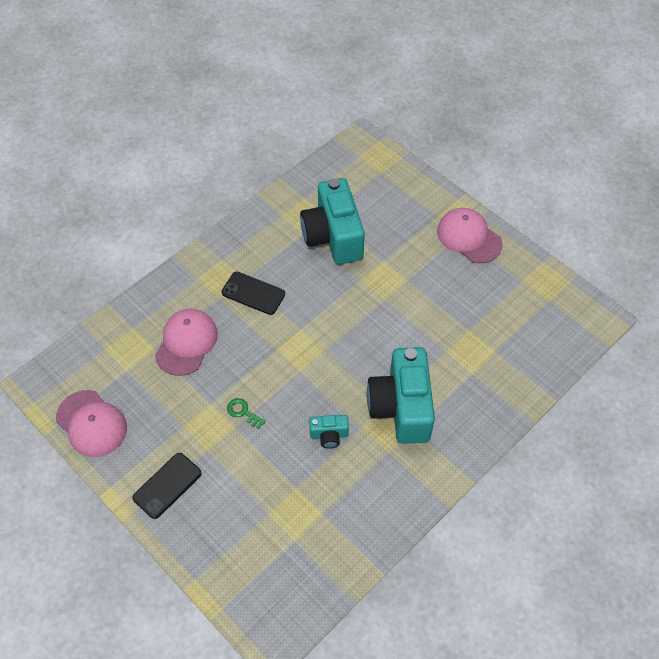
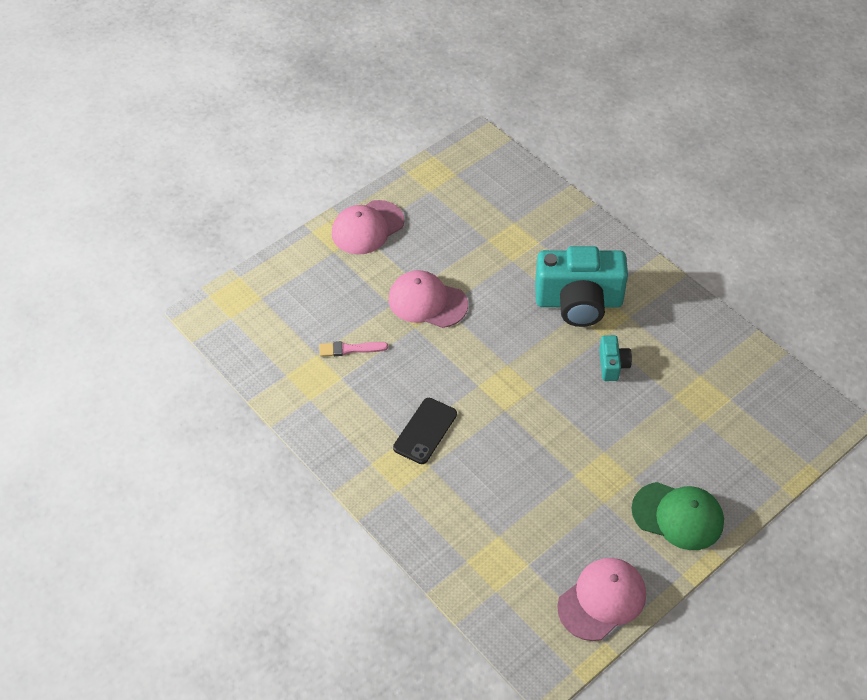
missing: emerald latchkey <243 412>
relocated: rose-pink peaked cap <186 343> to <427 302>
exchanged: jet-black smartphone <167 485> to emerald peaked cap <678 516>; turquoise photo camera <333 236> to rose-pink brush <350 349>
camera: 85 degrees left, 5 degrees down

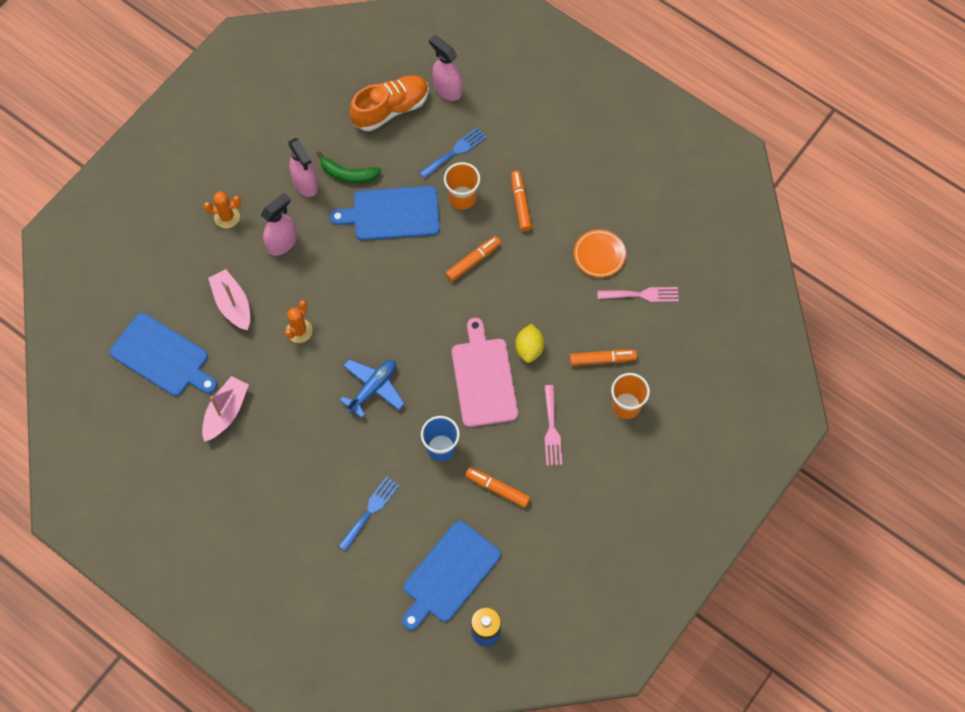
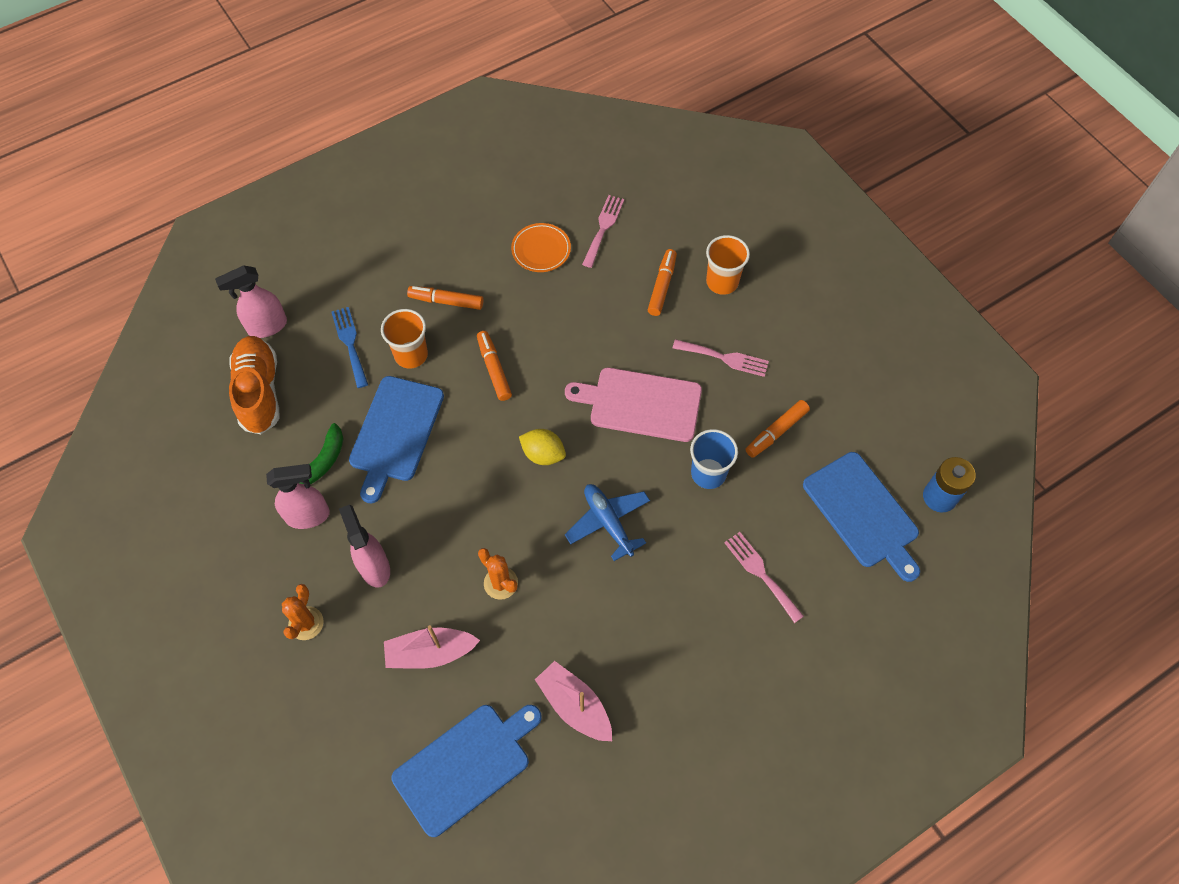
relocated: bright yellow citrus fruit <529 348> to <543 454>
colour: royal blue dinner fork <370 511> to rose-pink dinner fork <761 573>
camera: 70 degrees left, 5 degrees down

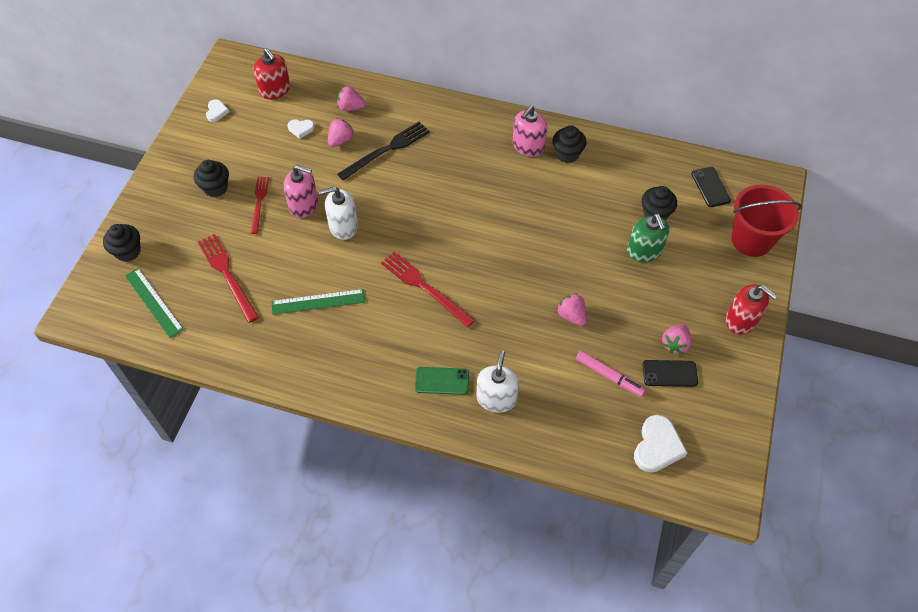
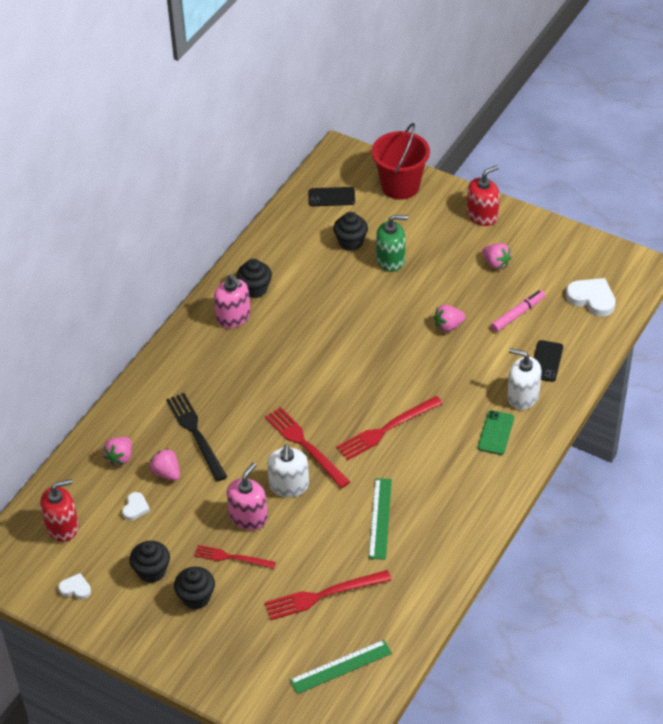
appeared: red dinner fork <305 445>
relocated: jet-black cupcake <128 251> to <152 571>; jet-black smartphone <669 373> to <546 361>
camera: 75 degrees left, 10 degrees down

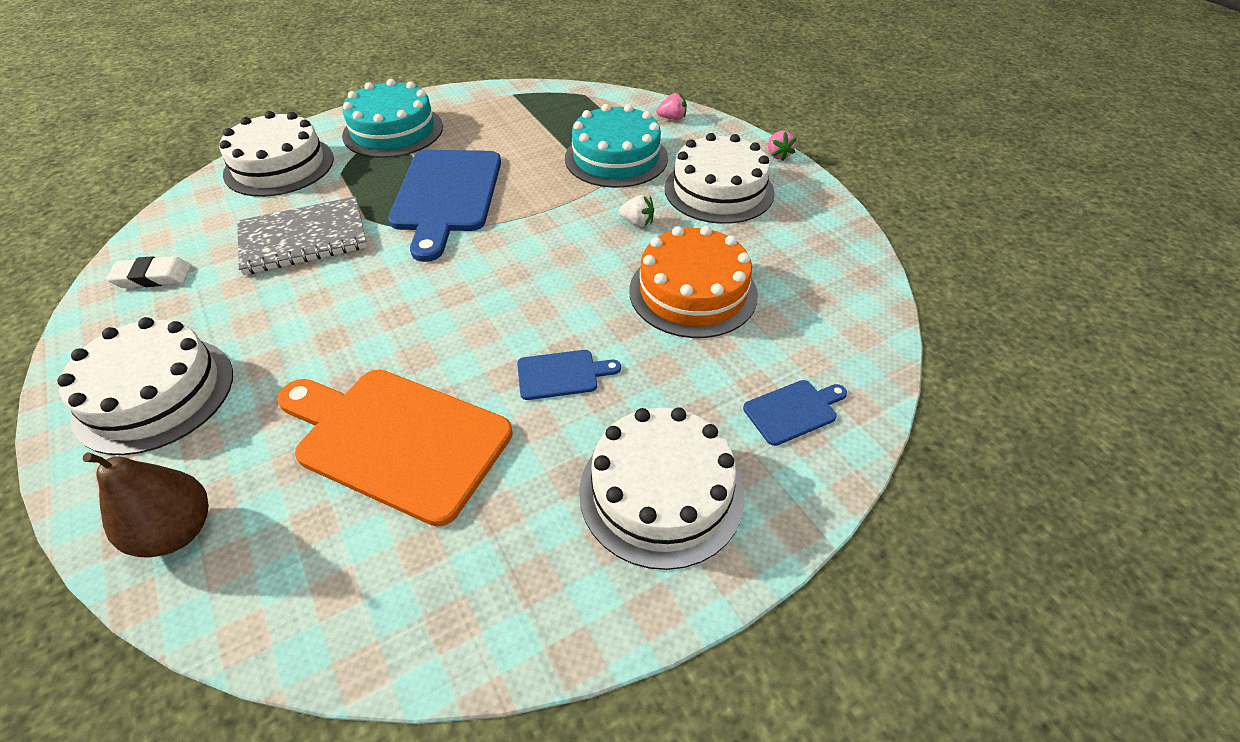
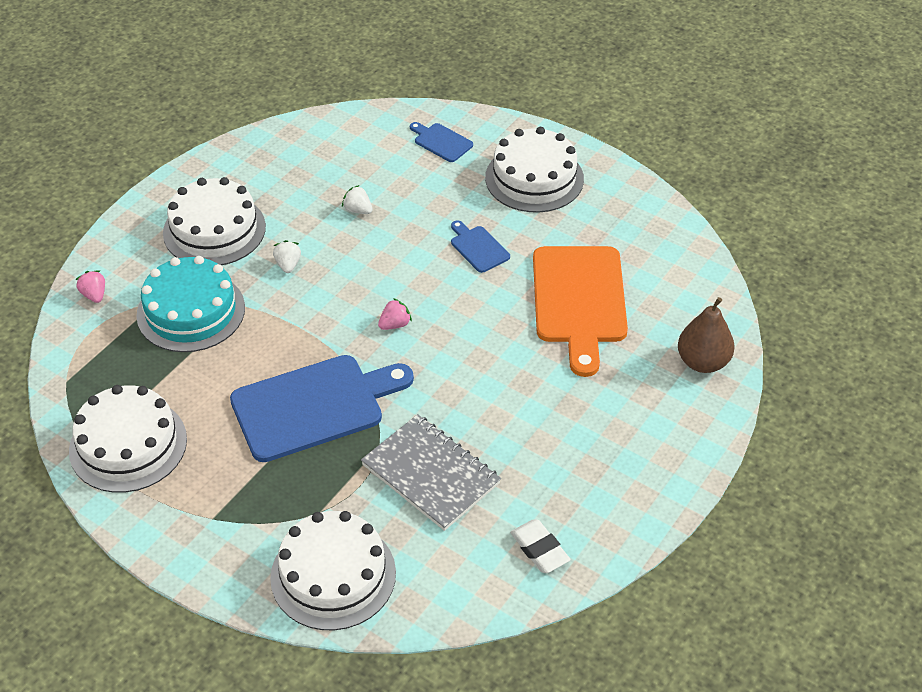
missing: turquoise layer cake <393 131>
relocated: snow-white layer cake <155 394> to <128 445>; rose-pink strawberry <778 155> to <395 324>
exchanged: bright orange layer cake <693 292> to snow-white strawberry <358 210>
camera: 115 degrees left, 0 degrees up

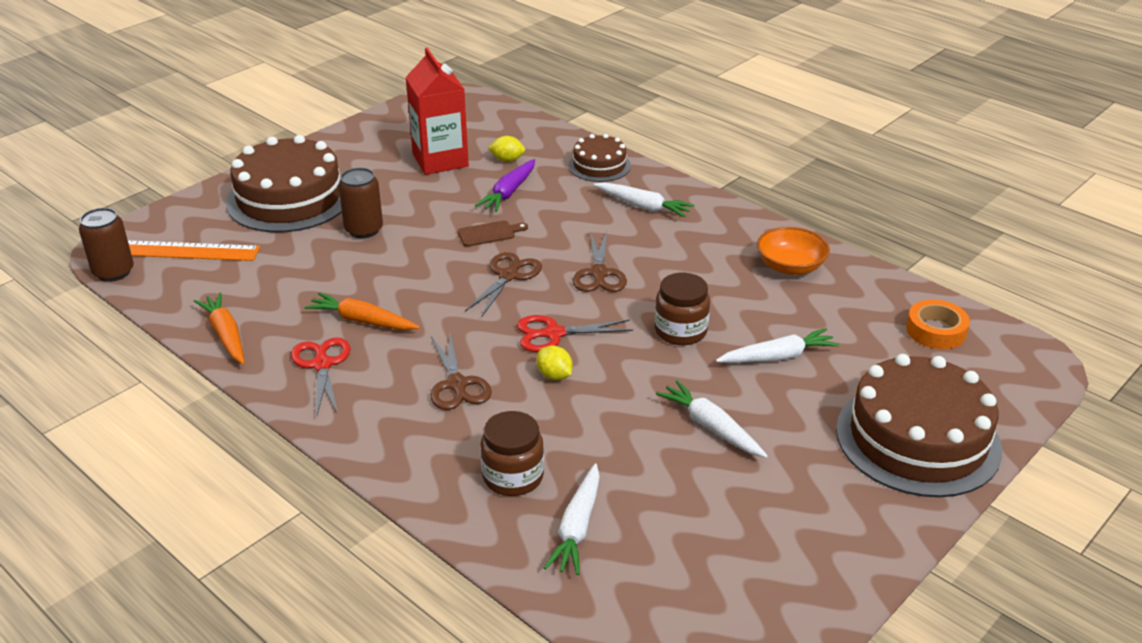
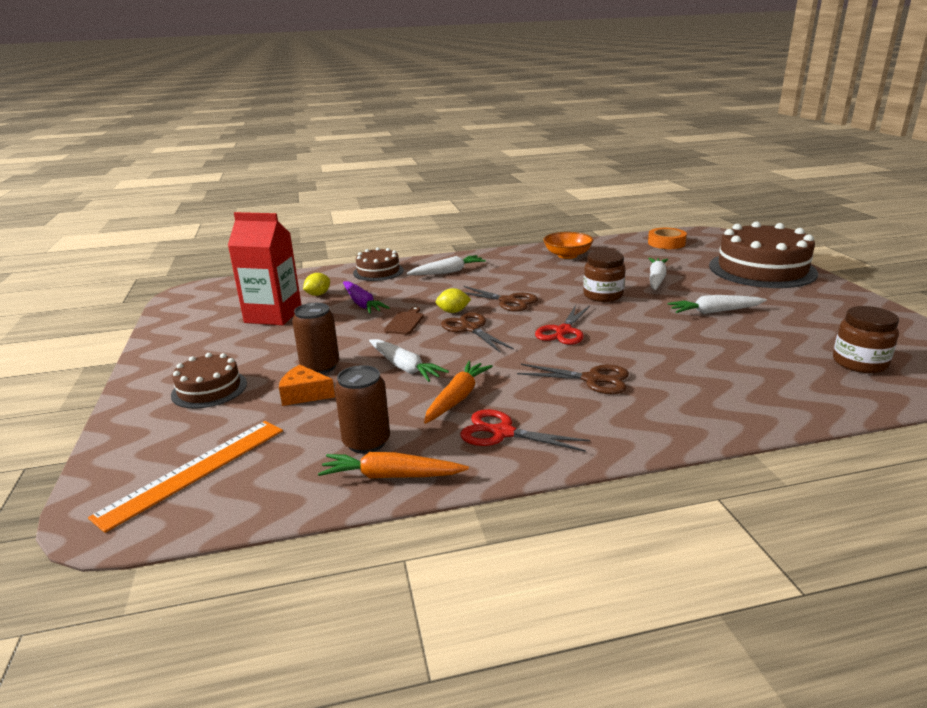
appeared: bright orange cheese <304 394>
relocated: dark brown soda can <113 272> to <366 442>; dark brown preserve jar <513 477> to <859 363>; bright yellow citrus fruit <554 375> to <453 312>; snow-white root vegetable <577 527> to <404 367>
spun: bright orange root vegetable <362 321> = <457 398> 150 degrees clockwise
size: dark brown layer cake <289 198> = <209 389> x0.53
camera: 55 degrees left, 10 degrees down

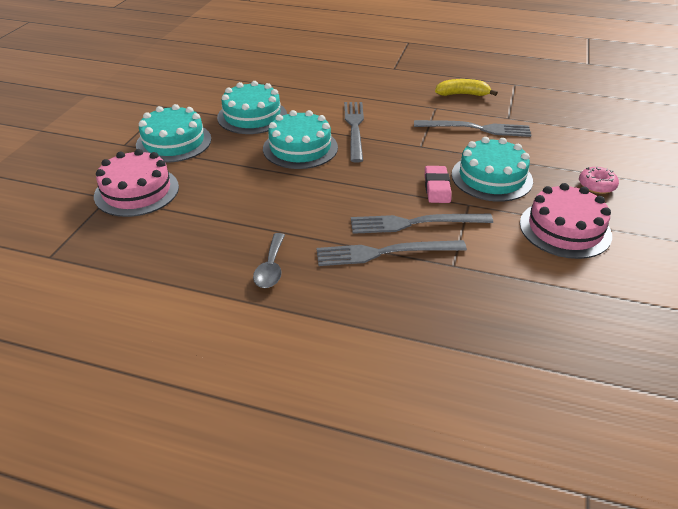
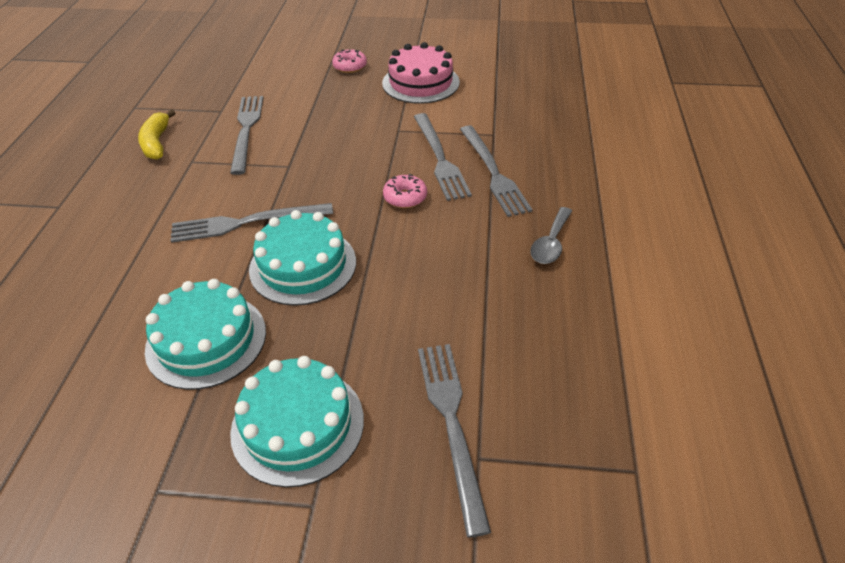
missing: rose-pink gum eraser <437 188>; turquoise layer cake <491 177>
appeared: rose-pink donut <405 197>
exchanged: rose-pink layer cake <137 191> to gray dinner fork <451 423>
spun: gray tablespoon <271 268> = <551 243> 120 degrees clockwise
camera: 100 degrees left, 5 degrees up

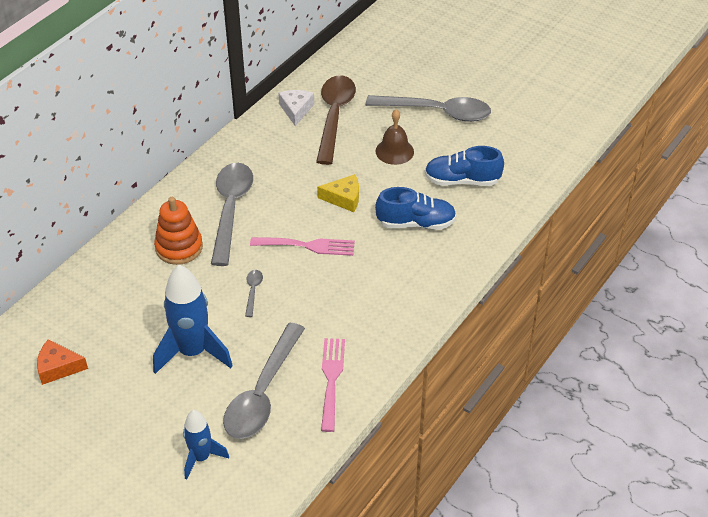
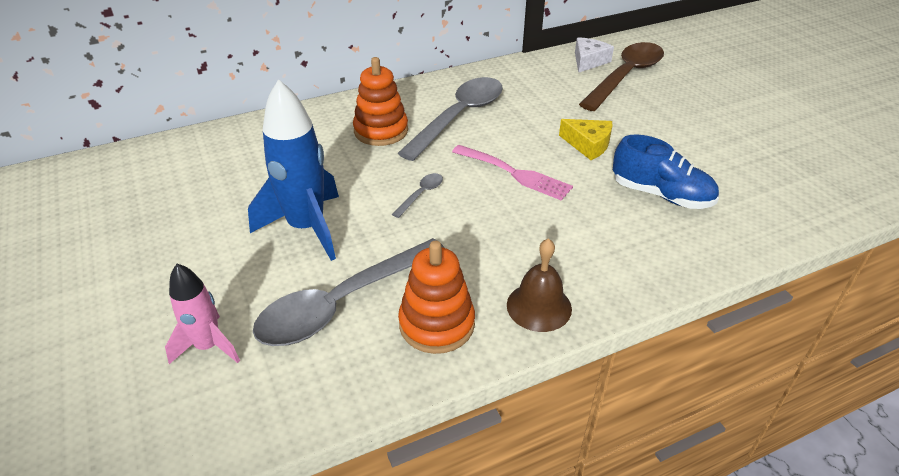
missing: bright orange cheese <58 367>; gray tablespoon <437 112>; royal blue shoe <462 181>
relocated: dark brown bell <394 151> to <539 306>
exchanged: rose-pink dinner fork <331 379> to bright orange ring stacker <436 324>
colour: royal blue rocket <201 458> to rose-pink rocket <208 346>
camera: 30 degrees right, 5 degrees down

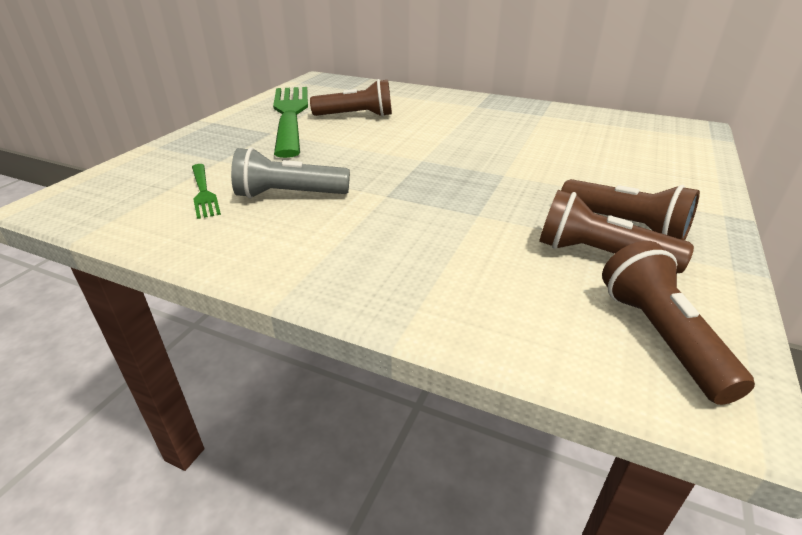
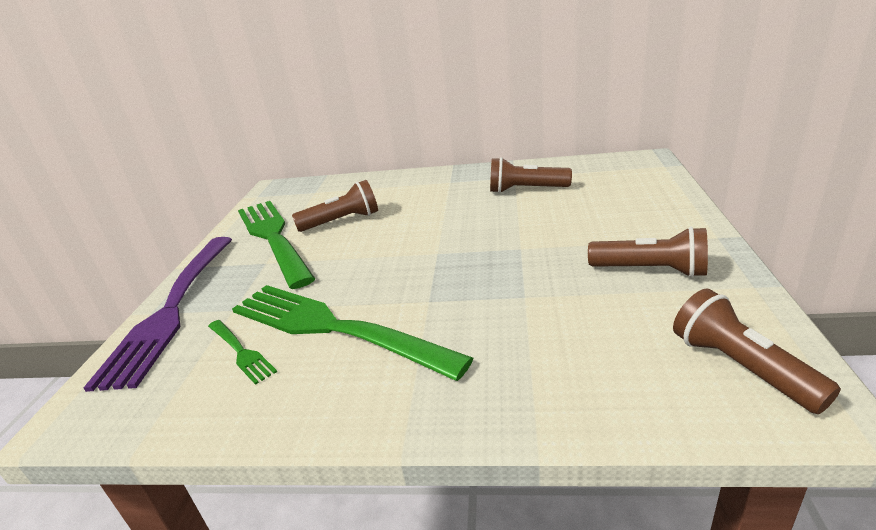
appeared: royal purple dinner fork <172 309>
relocated: dark brown torch <600 255> to <525 190>
exchanged: gray torch <289 195> to emerald dinner fork <333 328>
camera: 15 degrees left, 5 degrees down

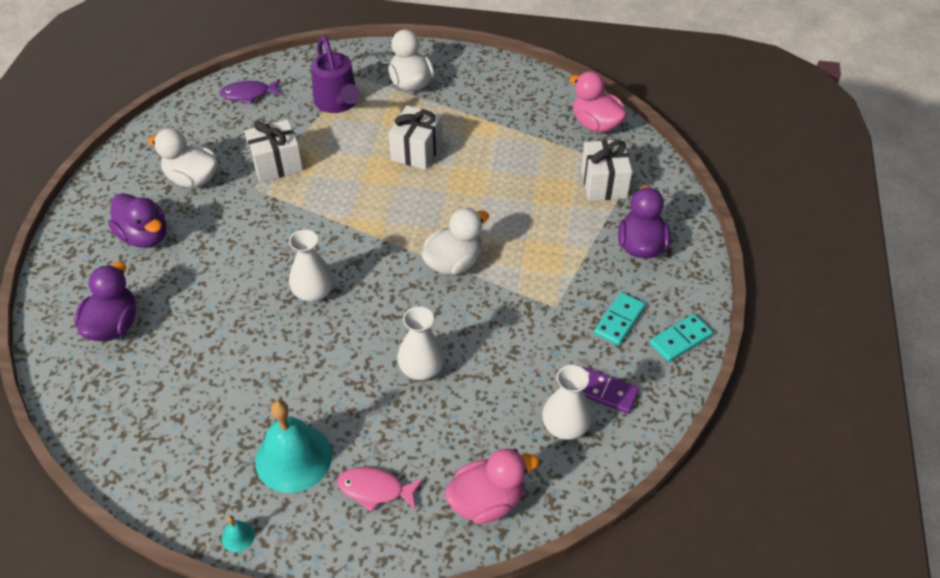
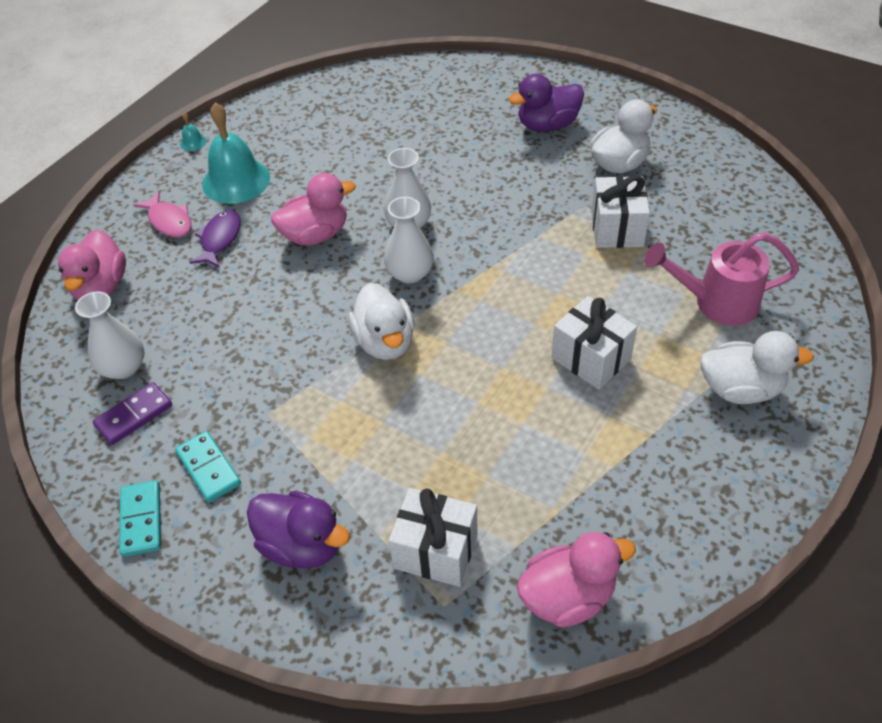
missing: royal purple toy duck <113 325>
appeared: rose-pink toy duck <315 235>
relocated: royal purple toy fish <248 94> to <220 239>; snow-white flower vase <421 369> to <410 273>
colour: royal purple watering can <338 103> to rose-pink watering can <716 302>
spun: rose-pink toy fish <375 489> = <169 221> 105 degrees clockwise
camera: 115 degrees right, 0 degrees up

